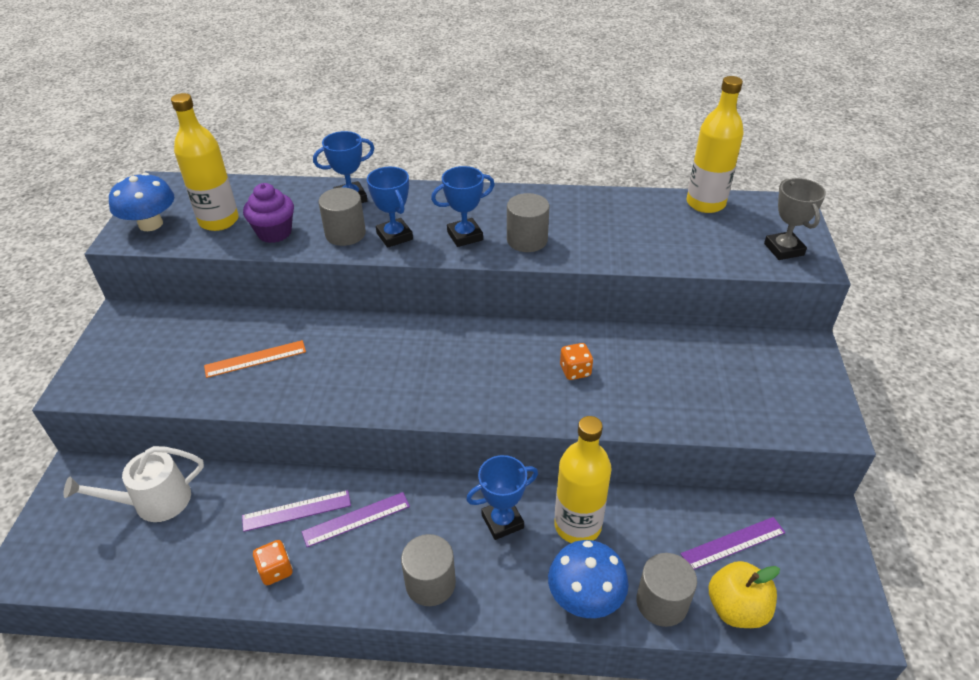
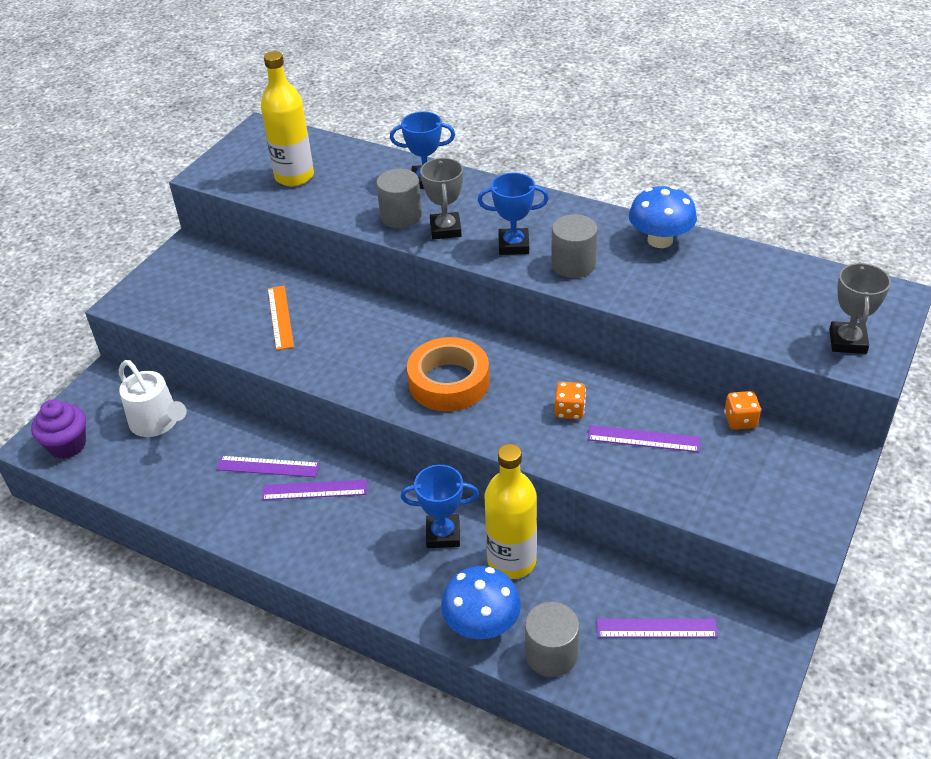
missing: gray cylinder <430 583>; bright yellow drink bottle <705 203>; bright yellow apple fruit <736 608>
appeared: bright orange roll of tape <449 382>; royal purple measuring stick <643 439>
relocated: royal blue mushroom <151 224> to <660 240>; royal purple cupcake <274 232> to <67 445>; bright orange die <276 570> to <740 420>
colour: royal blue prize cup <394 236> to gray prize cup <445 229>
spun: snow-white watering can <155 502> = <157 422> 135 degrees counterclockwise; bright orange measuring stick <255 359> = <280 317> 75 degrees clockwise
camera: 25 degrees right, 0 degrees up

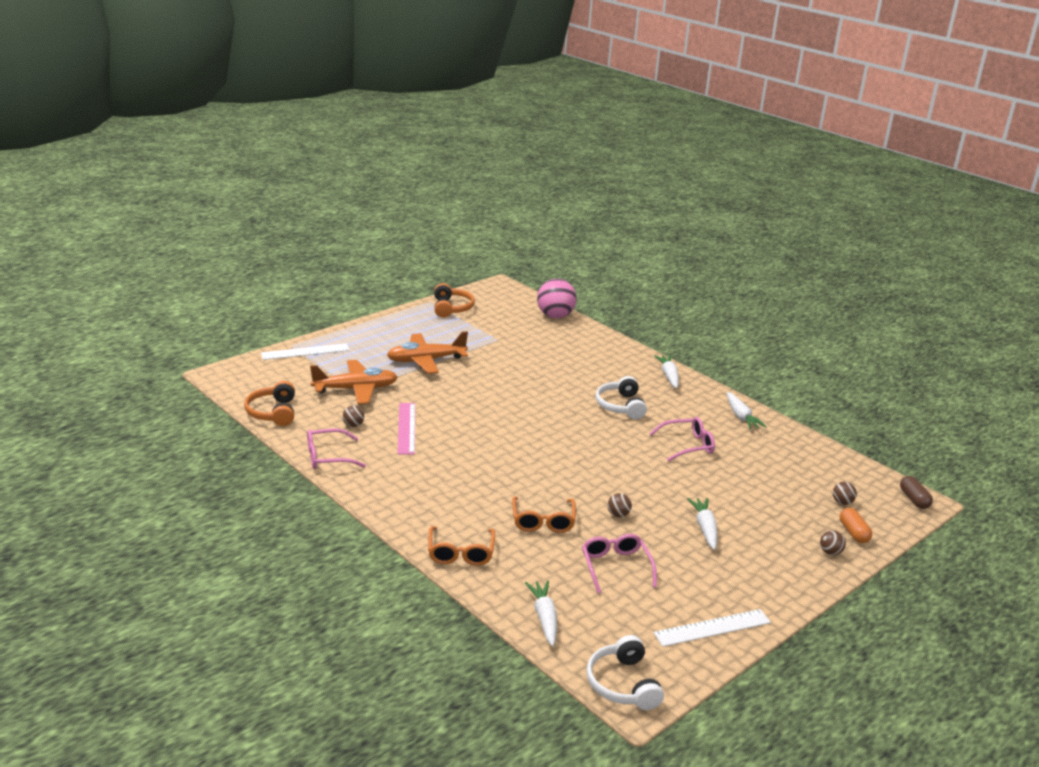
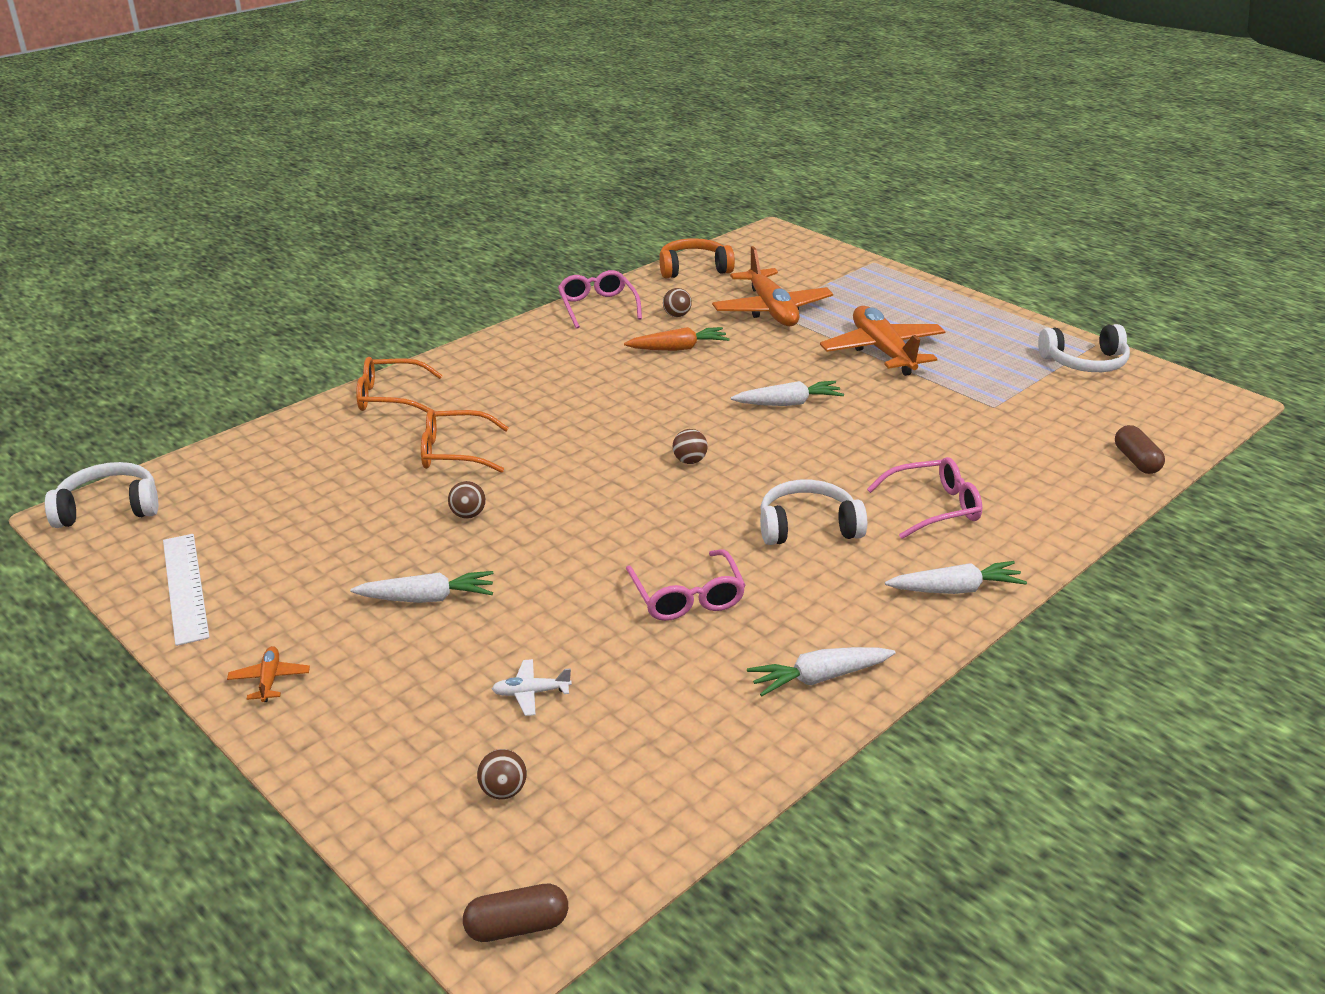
missing: snow-white measuring stick <305 352>; bright orange pill <853 533>
appeared: bright orange aeroplane <270 680>; snow-white aeroplane <531 693>
relocated: snow-white root vegetable <544 617> to <788 403>; rose-pink spectacles <616 567> to <933 507>; dark brown play ball <830 552> to <689 461>
exchanged: rose-pink measuring stick <406 428> to bright orange root vegetable <678 348>; rose-pink play ball <555 316> to dark brown pill <1136 461>
colour: bright orange headset <451 308> to snow-white headset <1085 362>
camera: 90 degrees right, 5 degrees up

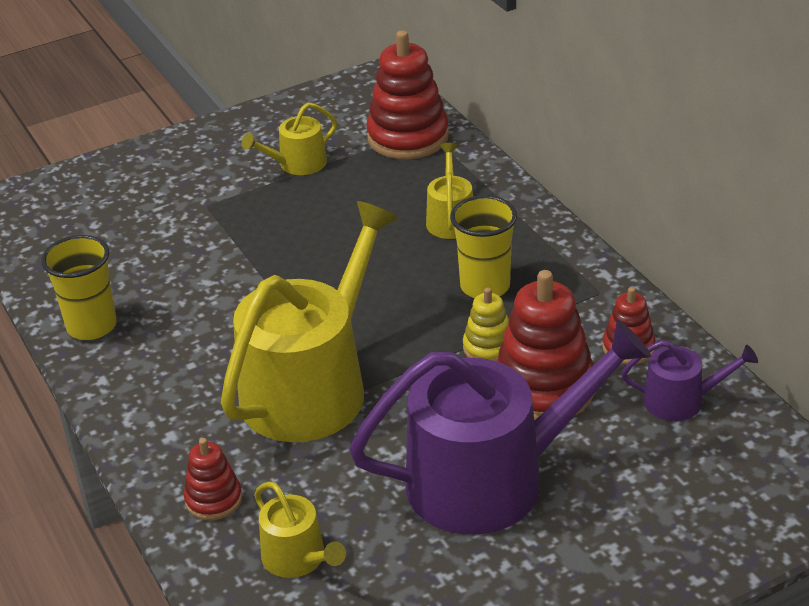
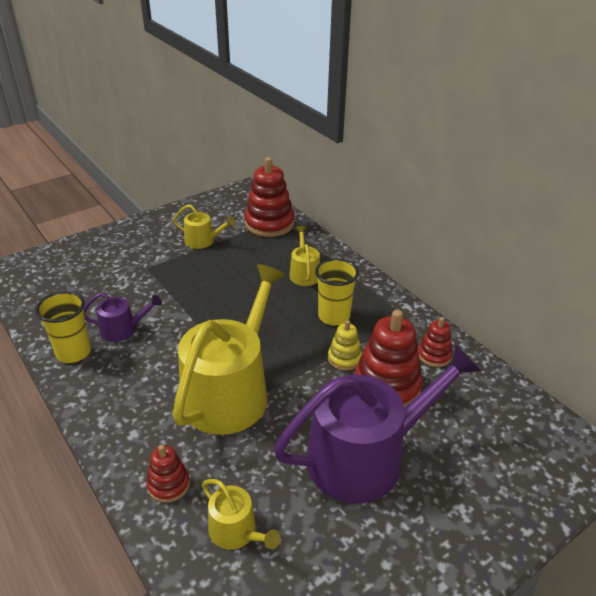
relocated: royal purple watering can <681 400> to <123 329>
spun: bright yellow watering can <297 164> = <203 241> 120 degrees counterclockwise
camera: 10 degrees left, 0 degrees up

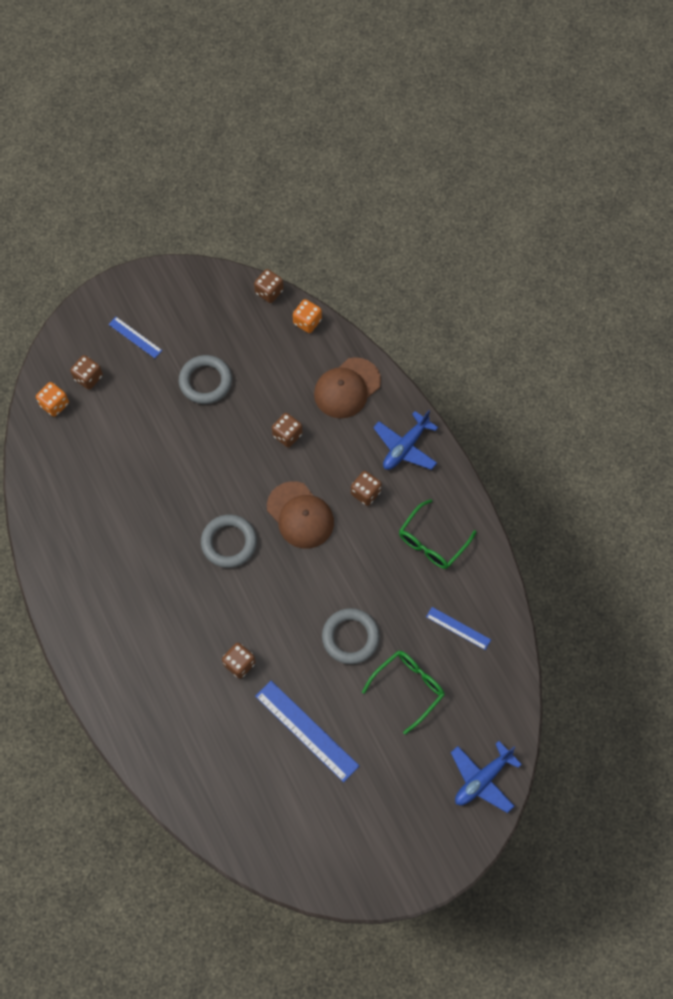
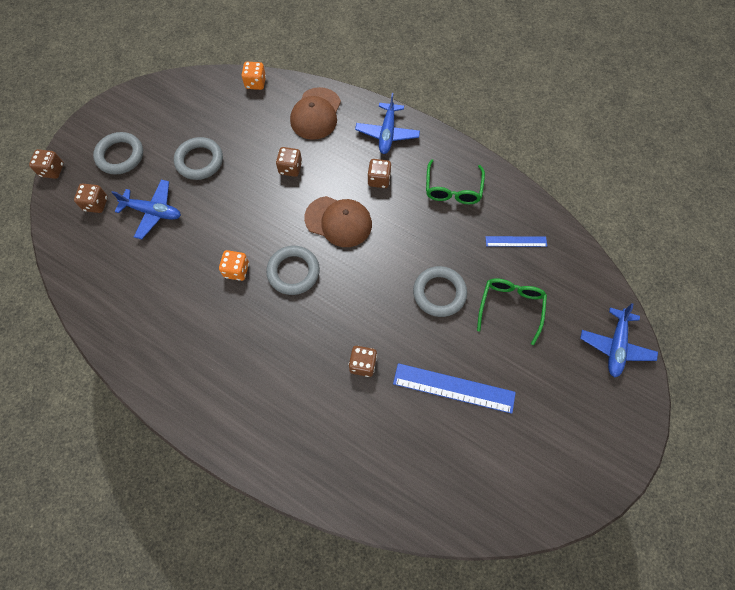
appeared: royal blue aeroplane <153 212>
relocated: bright orange die <54 404> to <236 270>; dark brown die <269 292> to <52 170>
exchanged: royal blue measuring stick <135 337> to gray hoop <120 156>
camera: 30 degrees left, 0 degrees up

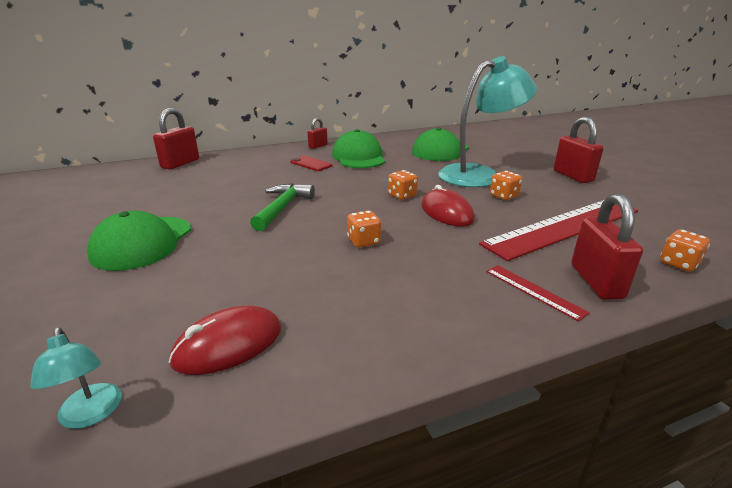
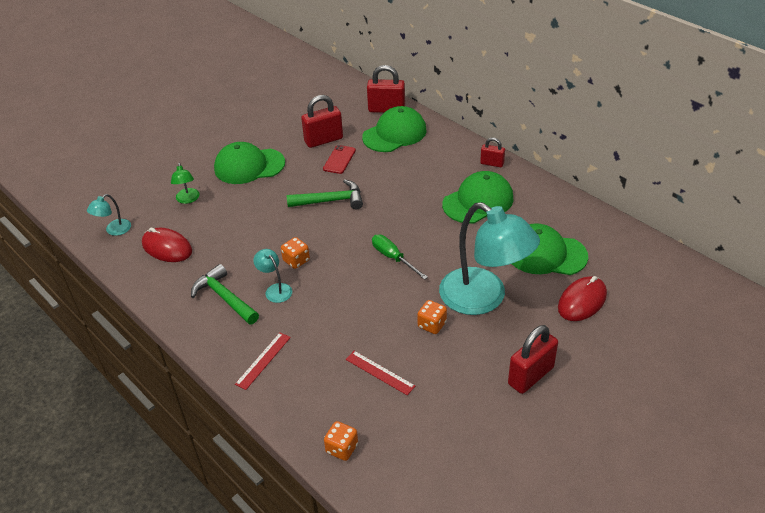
appeared: emerald reading lamp <188 199>; emerald carpenter's hammer <224 297>; turquoise reading lamp <275 289>; emerald peaked cap <394 134>
relocated: red smartphone <311 164> to <339 159>; red mouse <446 212> to <582 301>; red padlock <596 281> to <323 140>
exchanged: bright orange die <402 195> to emerald screwdriver <393 258>
size: red measuring stick <564 227> = <379 372> x0.42
camera: 70 degrees right, 15 degrees up

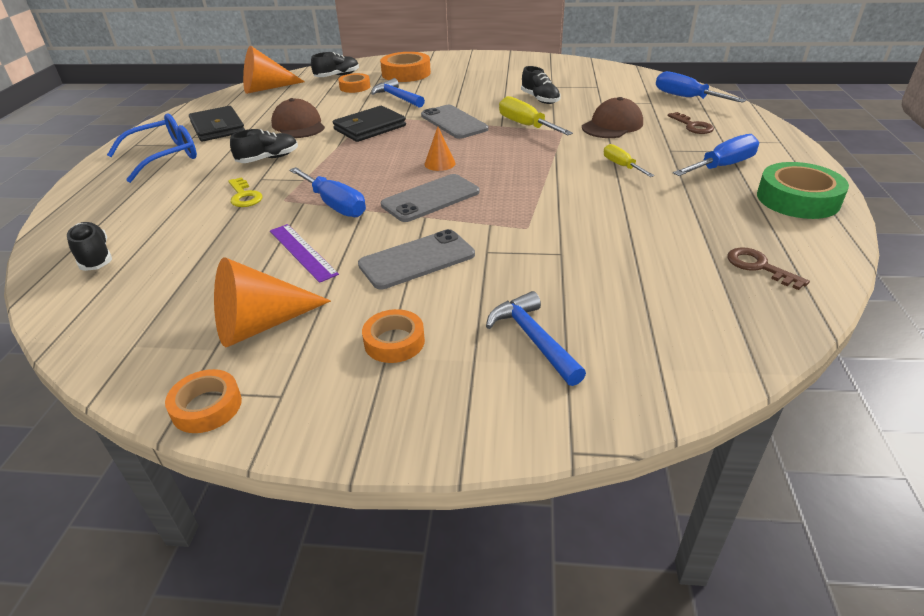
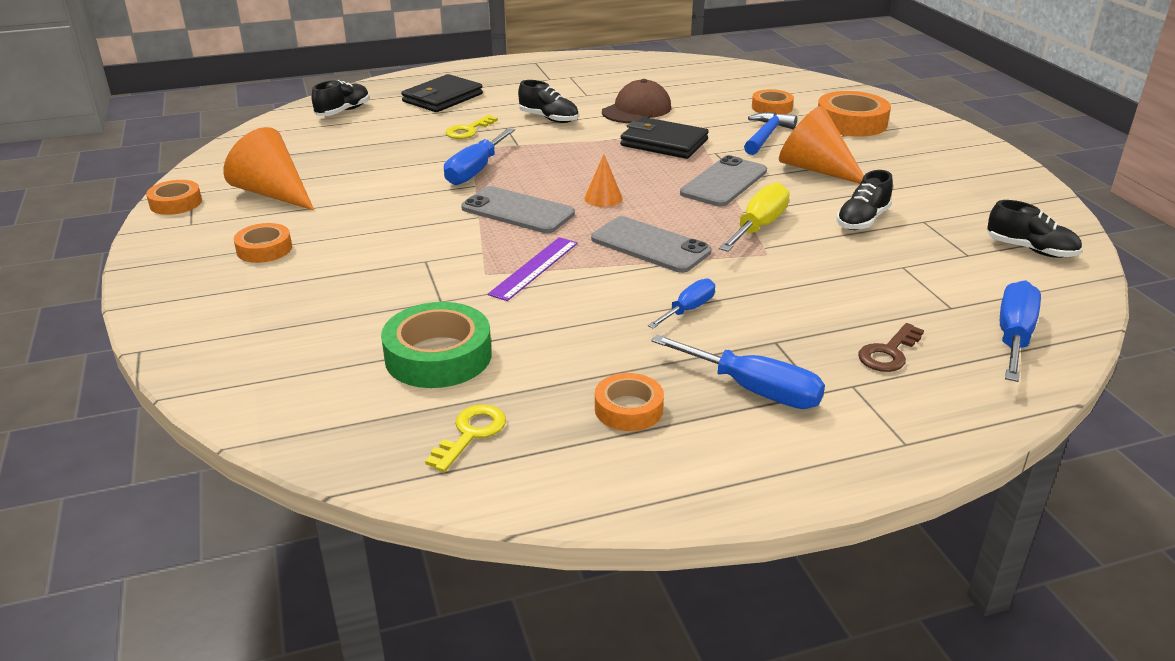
missing: royal blue spectacles <164 157>; royal blue carpenter's hammer <533 339>; dark brown peaked cap <612 125>
appeared: bright orange roll of tape <628 409>
relocated: jet-black wallet <218 127> to <442 98>; bright orange solid cone <267 88> to <816 169>; royal purple measuring stick <302 252> to <534 268>; jet-black shoe <337 76> to <1030 250>; gray smartphone <417 260> to <650 245>; emerald roll of tape <797 199> to <438 356>
colour: bright yellow screwdriver <621 166> to royal blue screwdriver <688 309>; dark brown latchkey <758 266> to bright yellow latchkey <471 433>
camera: 65 degrees right, 5 degrees down

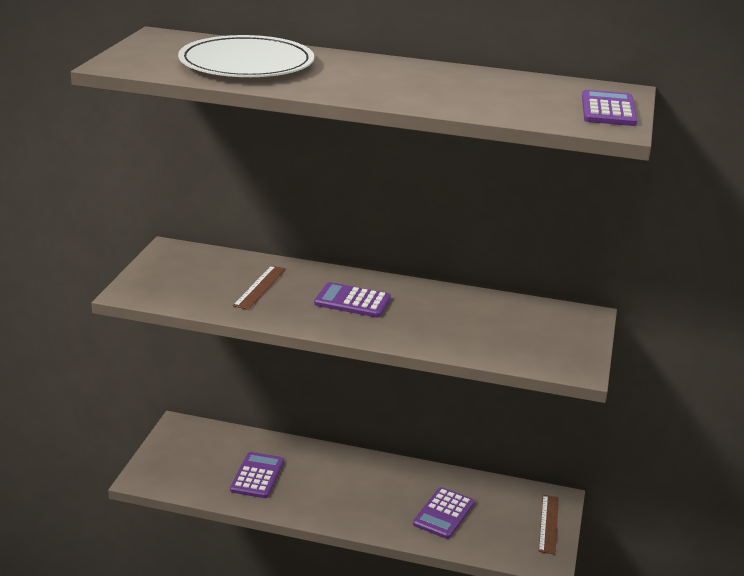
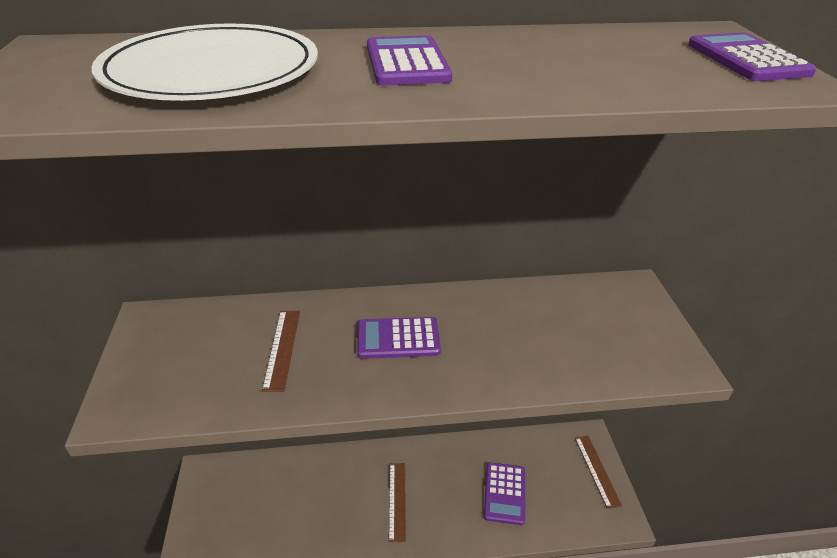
appeared: dark brown measuring stick <397 500>
relocated: royal purple calculator <257 476> to <406 63>
camera: 20 degrees left, 10 degrees up

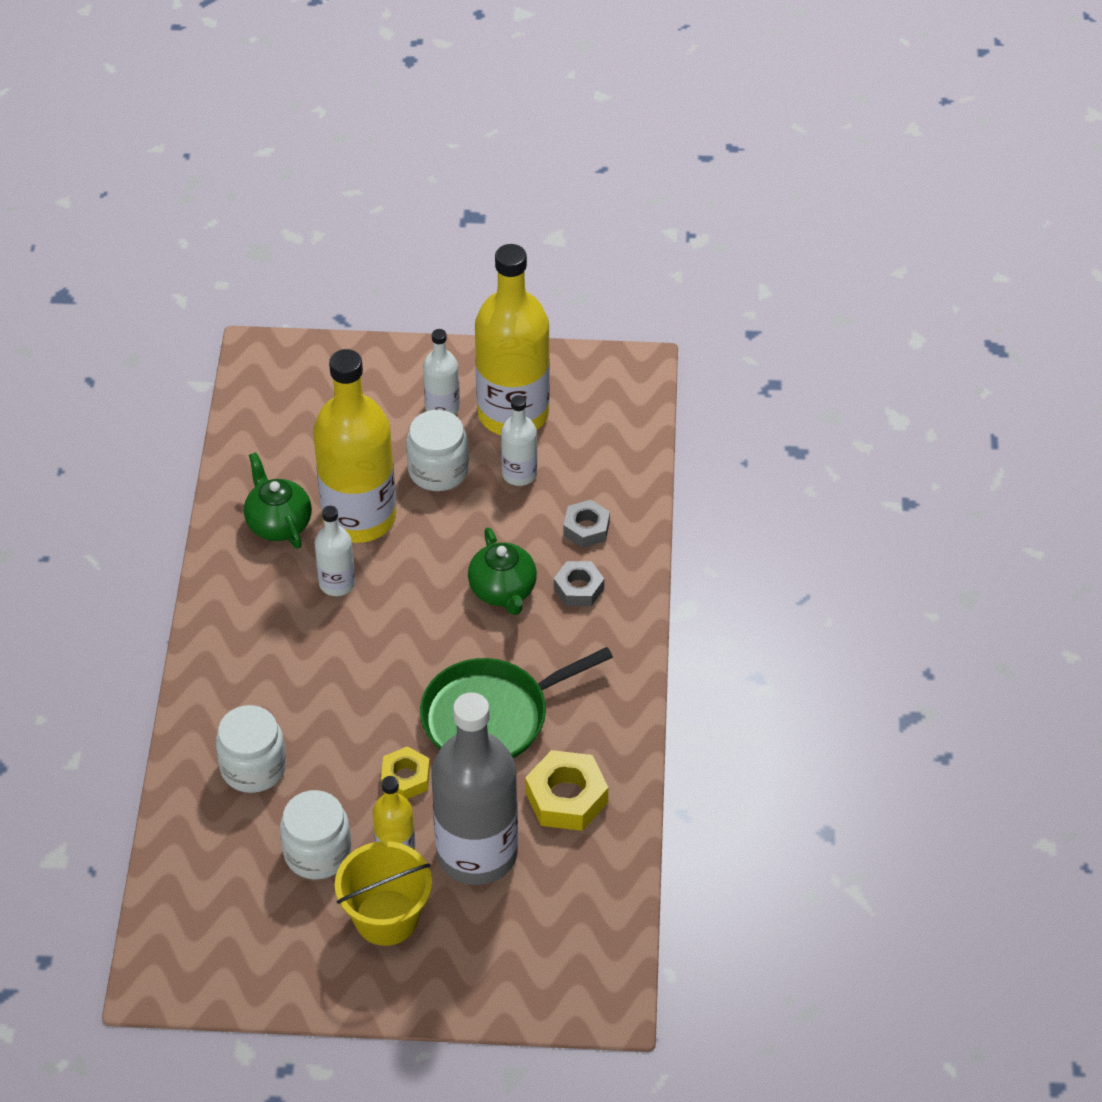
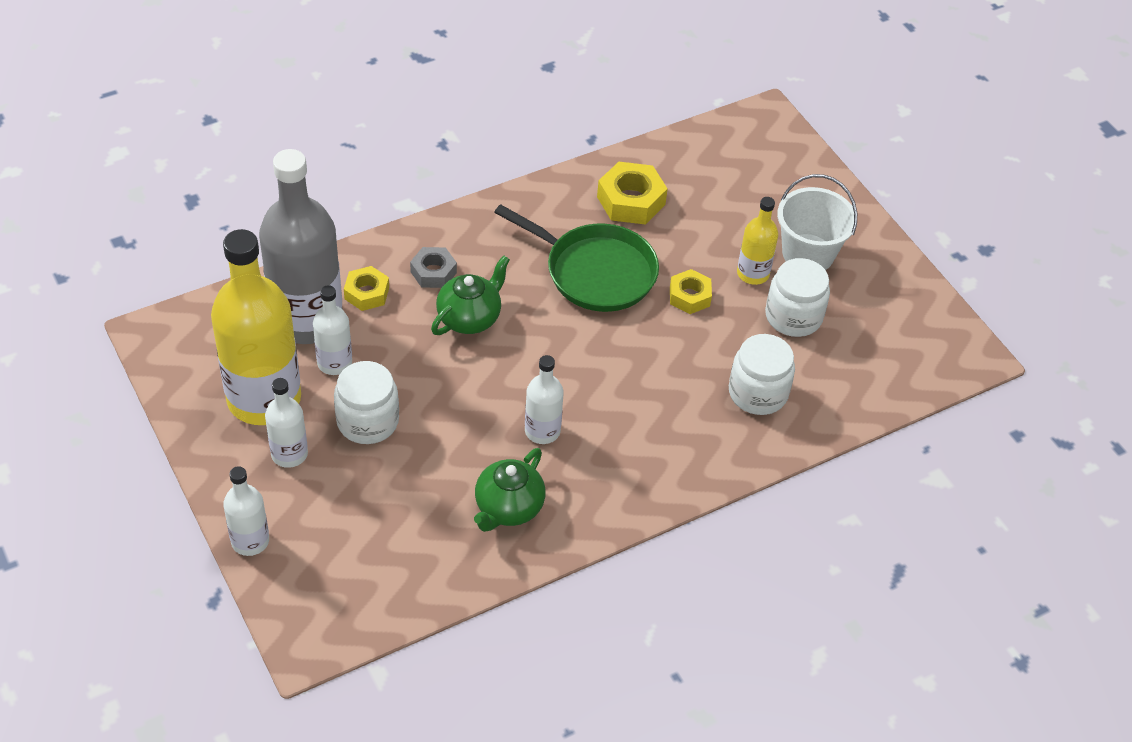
missing: bright yellow drink bottle <359 517>
appeared: snow-white drink bottle <250 541>
relocated: gray drink bottle <477 853> to <307 320>
colour: bright yellow sand bucket <386 917> to snow-white sand bucket <808 254>; gray hex nut <586 528> to bright yellow hex nut <367 293>
camera: 125 degrees left, 0 degrees up

